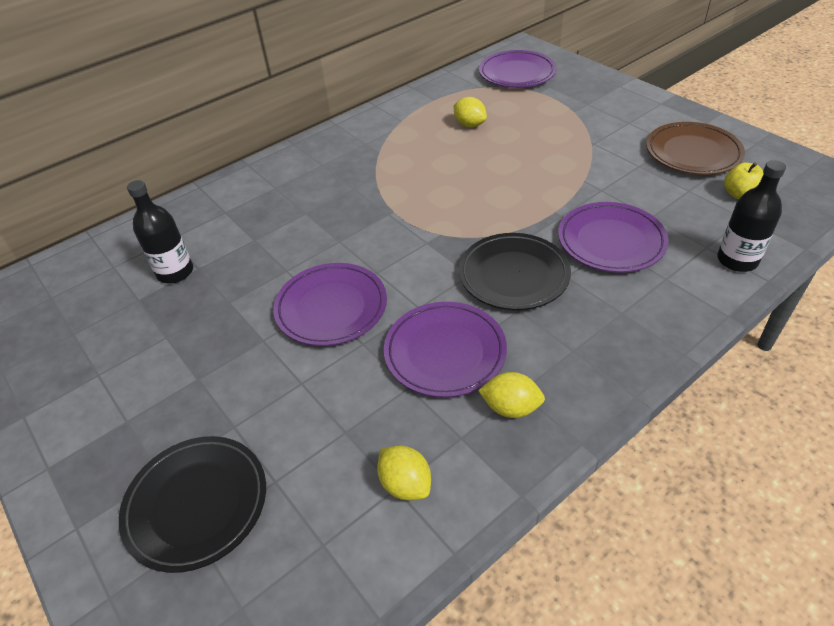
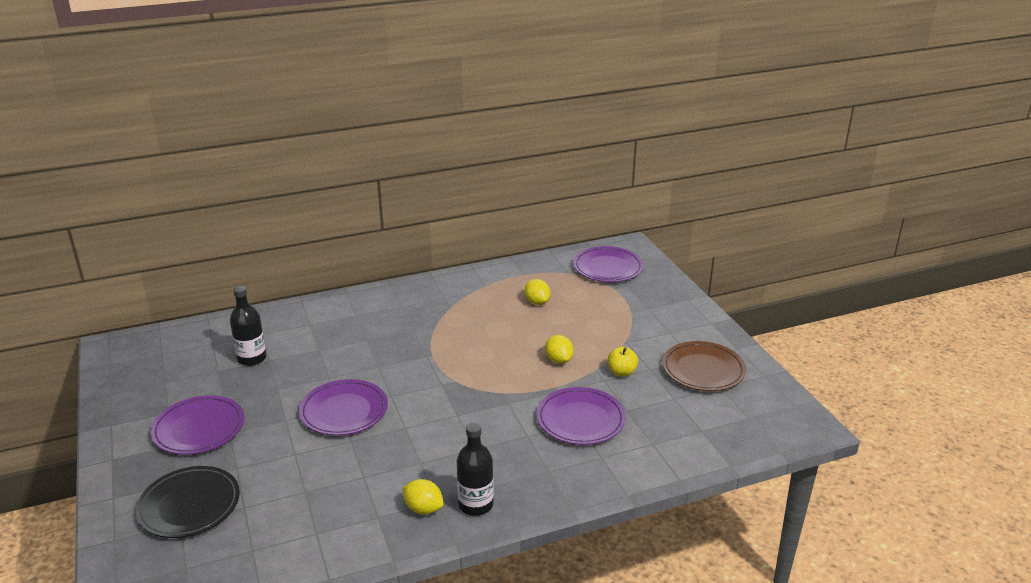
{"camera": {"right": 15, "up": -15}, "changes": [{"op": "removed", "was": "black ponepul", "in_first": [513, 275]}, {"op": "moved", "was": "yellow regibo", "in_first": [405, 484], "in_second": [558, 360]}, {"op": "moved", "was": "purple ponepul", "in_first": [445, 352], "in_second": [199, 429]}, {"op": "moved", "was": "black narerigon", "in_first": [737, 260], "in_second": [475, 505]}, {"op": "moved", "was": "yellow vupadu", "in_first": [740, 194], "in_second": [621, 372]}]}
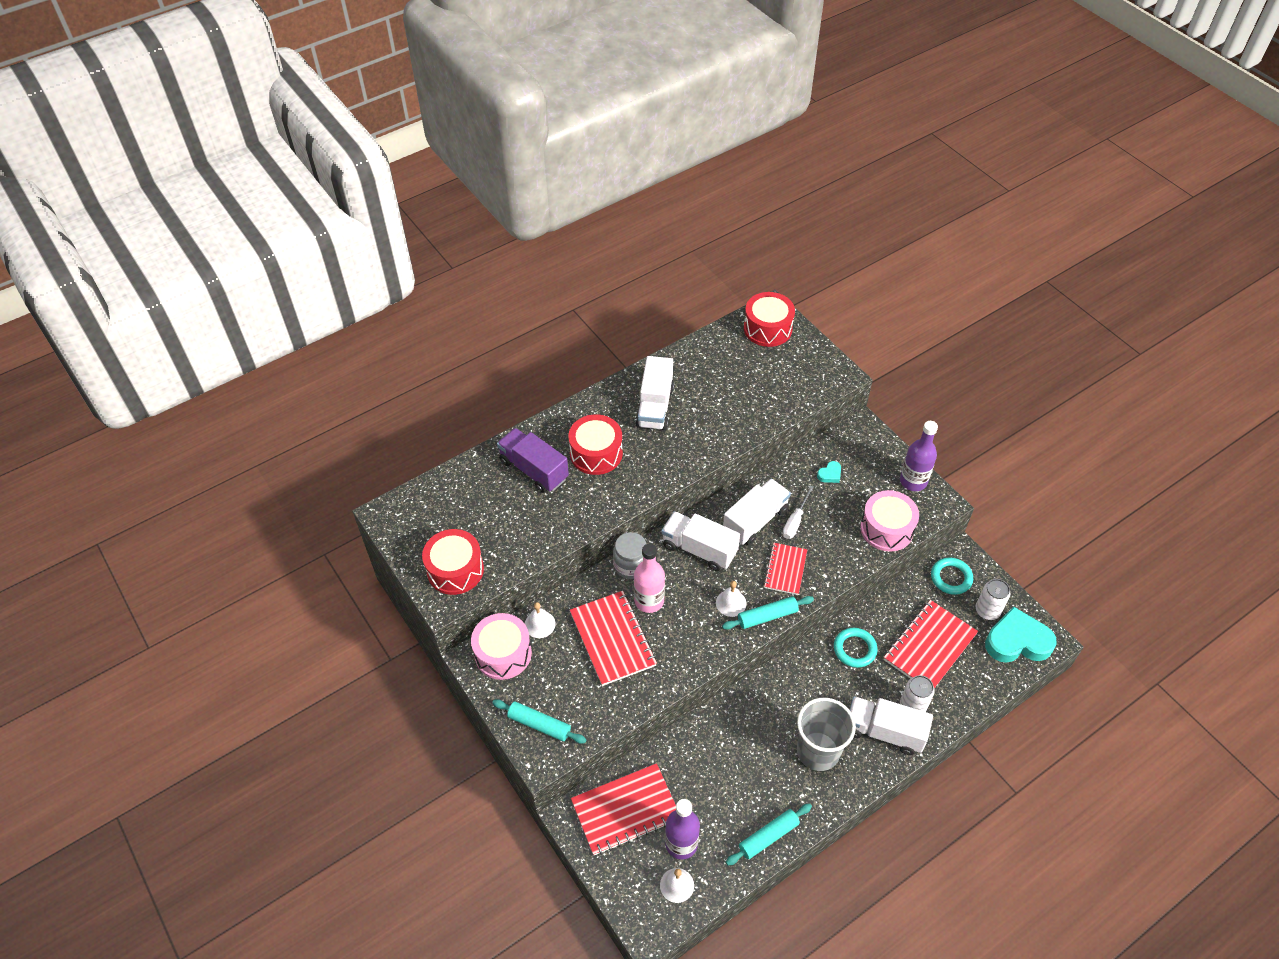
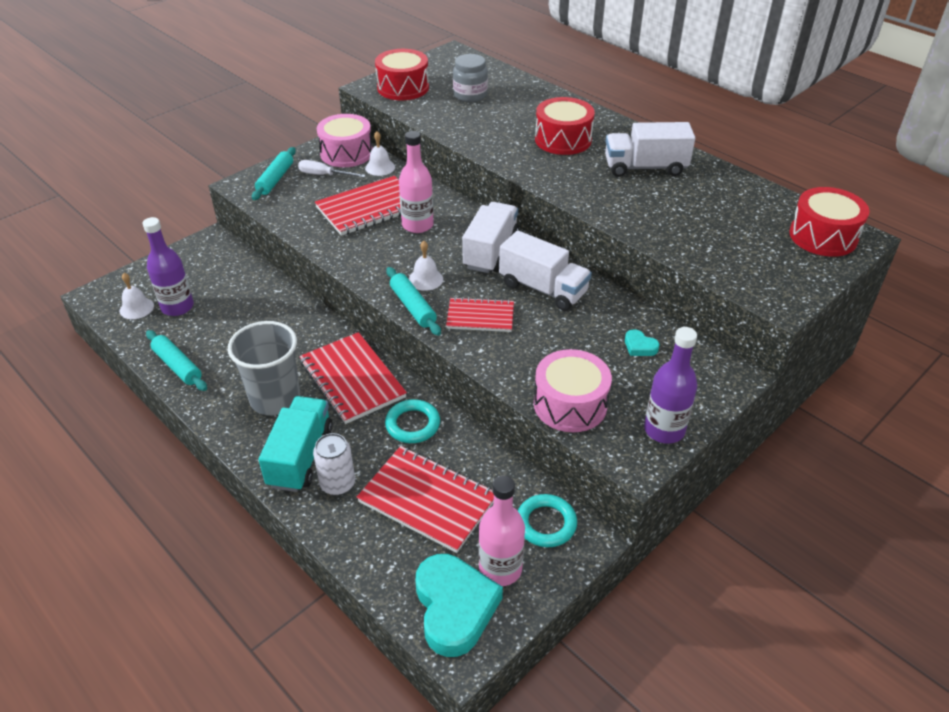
{"camera": {"right": 80, "up": -10}, "changes": [{"op": "removed", "was": "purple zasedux", "in_first": [534, 470]}, {"op": "moved", "was": "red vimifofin", "in_first": [625, 810], "in_second": [352, 379]}, {"op": "moved", "was": "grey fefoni", "in_first": [631, 565], "in_second": [470, 95]}, {"op": "moved", "was": "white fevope", "in_first": [795, 521], "in_second": [324, 175]}, {"op": "replaced", "was": "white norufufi", "now": "pink narerigon", "in_first": [987, 610], "in_second": [500, 569]}, {"op": "recoloured", "was": "white zasedux", "now": "turquoise zasedux", "in_first": [884, 732], "in_second": [300, 456]}]}
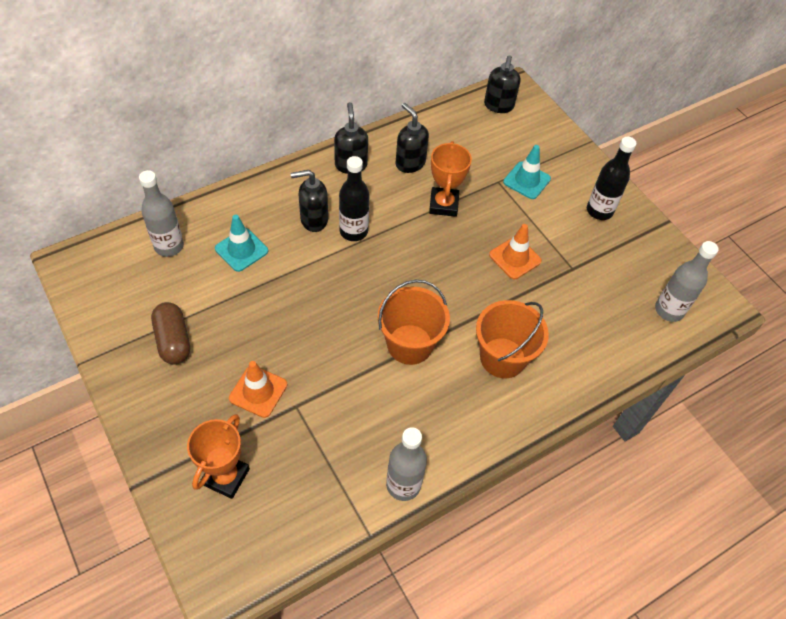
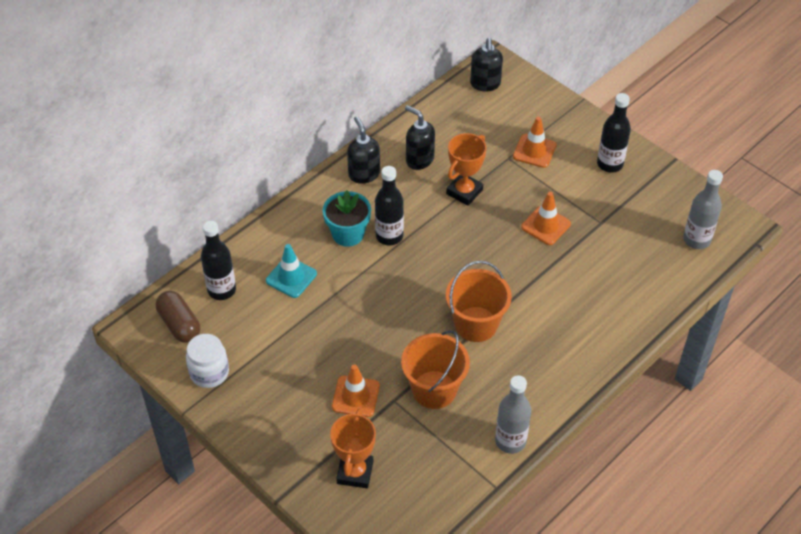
{"camera": {"right": -10, "up": -5}, "changes": [{"op": "added", "now": "white fefoni", "in_second": [209, 373]}, {"op": "moved", "was": "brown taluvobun", "in_first": [173, 340], "in_second": [179, 324]}, {"op": "moved", "was": "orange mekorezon", "in_first": [502, 358], "in_second": [434, 389]}, {"op": "replaced", "was": "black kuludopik", "now": "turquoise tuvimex", "in_first": [313, 220], "in_second": [348, 234]}, {"op": "recoloured", "was": "grey narerigon", "now": "black narerigon", "in_first": [169, 246], "in_second": [222, 290]}, {"op": "recoloured", "was": "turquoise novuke", "now": "orange novuke", "in_first": [526, 180], "in_second": [534, 151]}, {"op": "turned", "was": "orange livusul", "in_first": [443, 205], "in_second": [464, 192], "clockwise": 45}]}
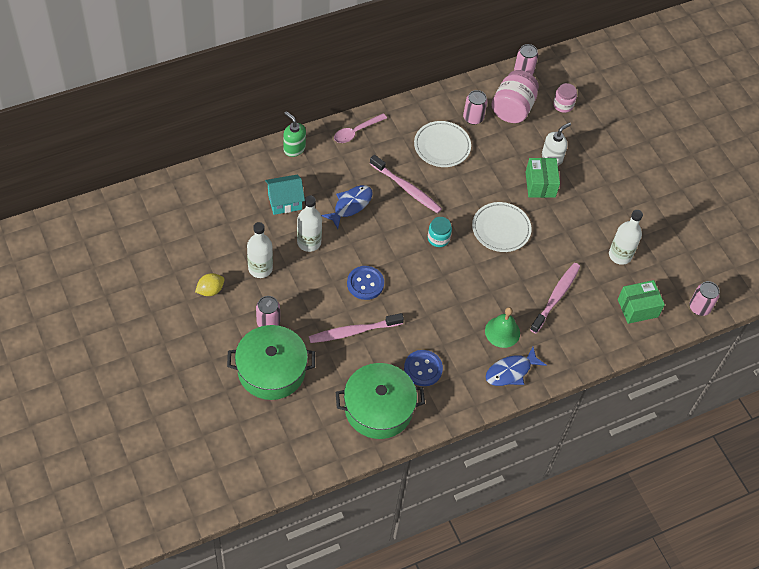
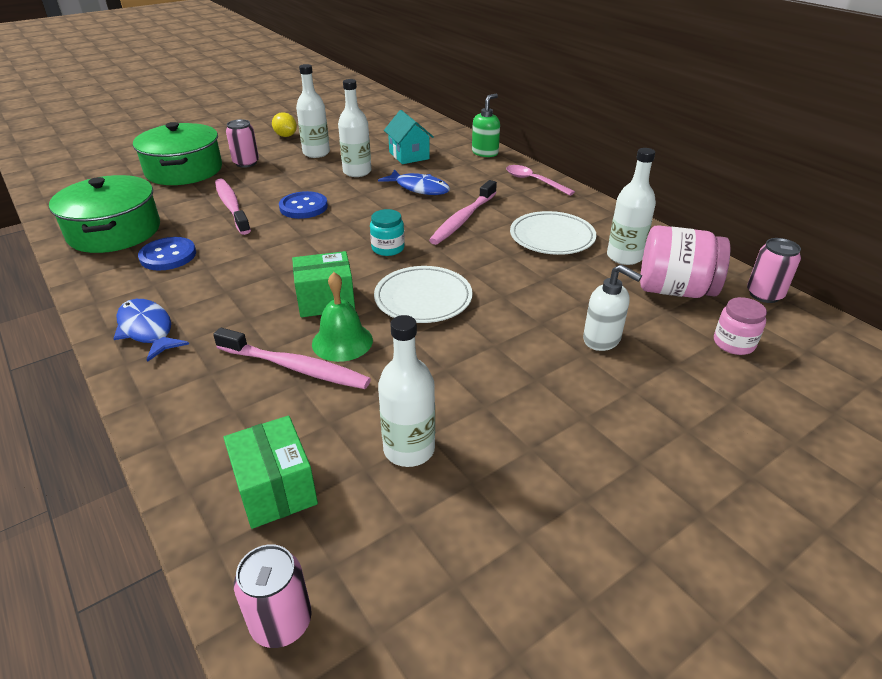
{"camera": {"right": 85, "up": -20}, "changes": [{"op": "moved", "was": "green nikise", "in_first": [502, 332], "in_second": [342, 341]}, {"op": "moved", "was": "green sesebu", "in_first": [540, 184], "in_second": [326, 300]}, {"op": "replaced", "was": "pink norufufi", "now": "white narerigon", "in_first": [473, 118], "in_second": [624, 257]}]}
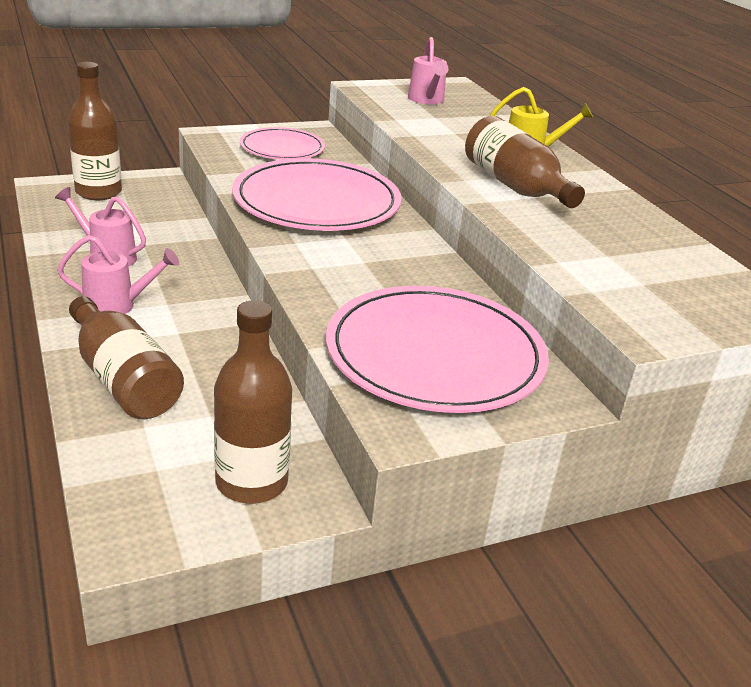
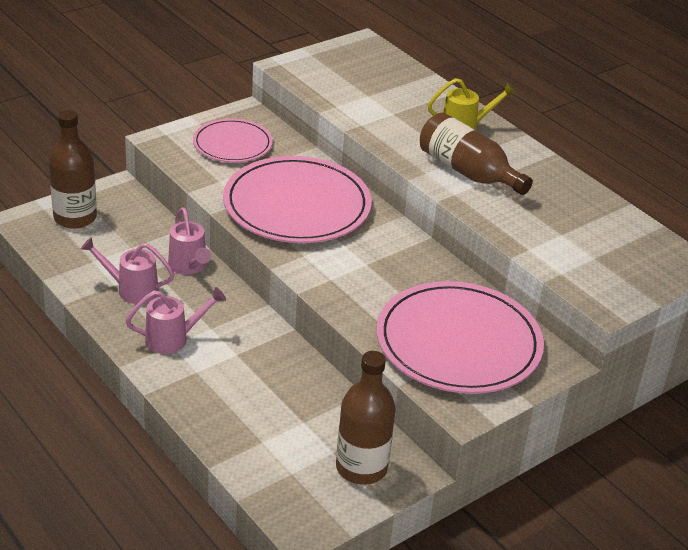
{"camera": {"right": -15, "up": 5}, "changes": [{"op": "removed", "was": "brown narerigon", "in_first": [123, 380]}, {"op": "moved", "was": "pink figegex", "in_first": [426, 100], "in_second": [189, 266]}]}
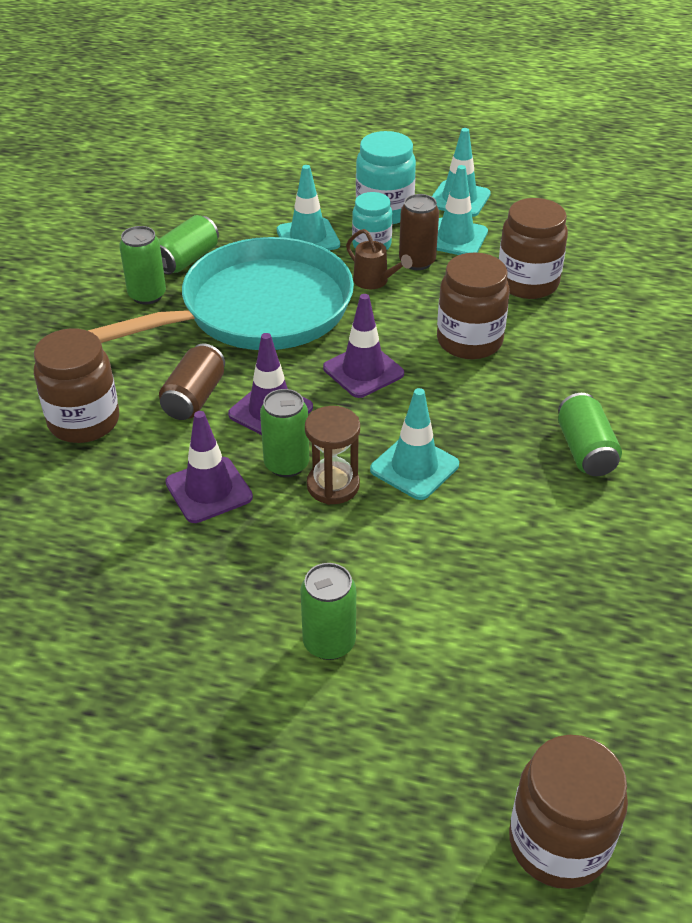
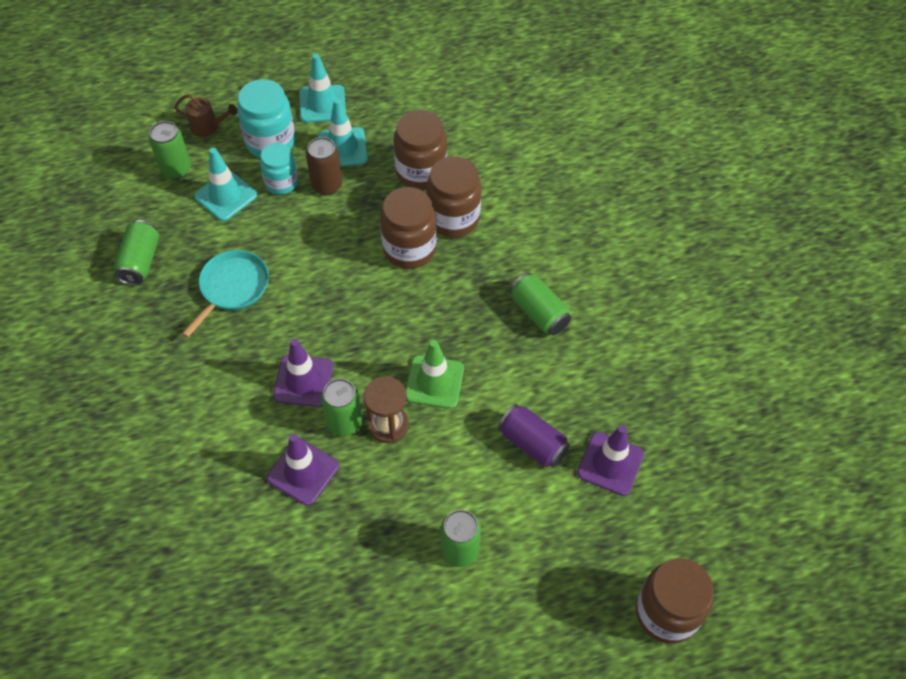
{"camera": {"right": -30, "up": 15}, "changes": [{"op": "removed", "was": "brown norufufi", "in_first": [194, 397]}, {"op": "added", "now": "purple norufufi", "in_second": [532, 443]}, {"op": "moved", "was": "brown fefoni", "in_first": [84, 421], "in_second": [453, 218]}, {"op": "moved", "was": "green norufufi", "in_first": [147, 295], "in_second": [176, 169]}, {"op": "moved", "was": "purple novuke", "in_first": [363, 371], "in_second": [610, 463]}, {"op": "moved", "was": "brown figegex", "in_first": [375, 281], "in_second": [208, 127]}, {"op": "recoloured", "was": "turquoise novuke", "now": "green novuke", "in_first": [414, 467], "in_second": [434, 382]}, {"op": "resized", "was": "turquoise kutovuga", "in_first": [258, 309], "in_second": [232, 287], "ratio": 0.48}]}
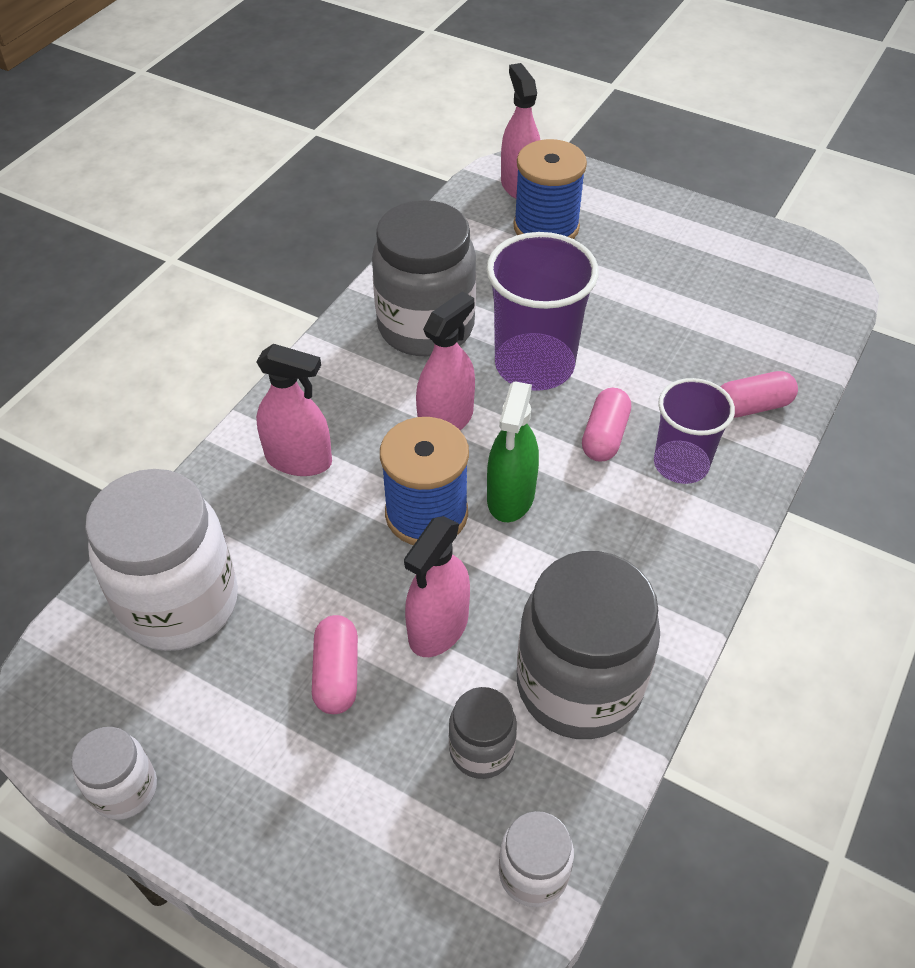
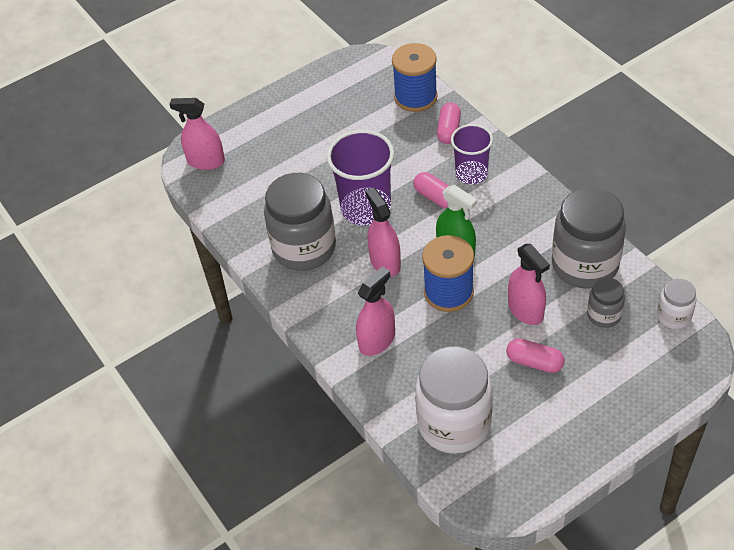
{"camera": {"right": -60, "up": 0}, "changes": [{"op": "removed", "was": "white fefoni", "in_first": [124, 789]}, {"op": "moved", "was": "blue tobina", "in_first": [546, 227], "in_second": [415, 97]}]}
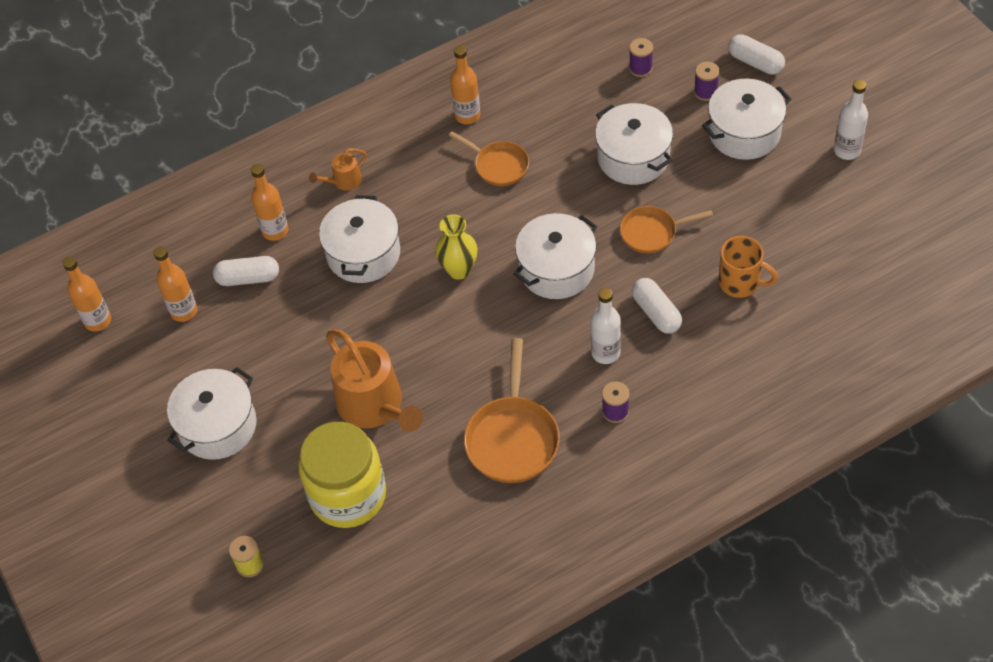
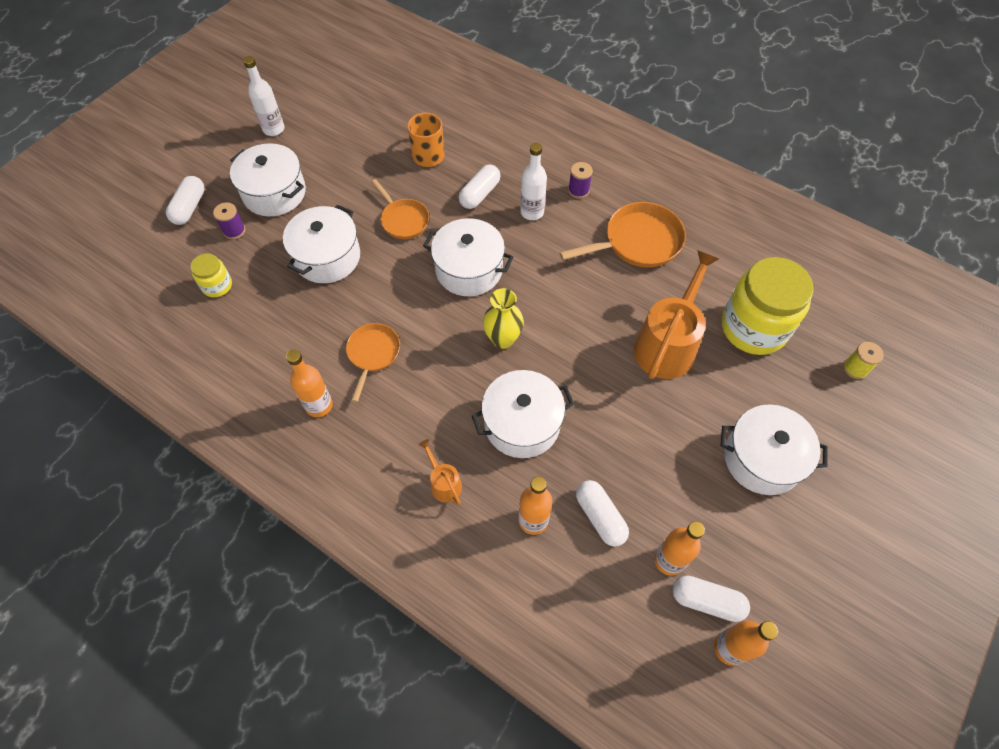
{"camera": {"right": -120, "up": 5}, "changes": [{"op": "added", "now": "white taluvobun", "in_second": [706, 601]}, {"op": "replaced", "was": "purple tobina", "now": "yellow fefoni", "in_first": [640, 68], "in_second": [217, 285]}, {"op": "turned", "was": "orange figegex", "in_first": [344, 181], "in_second": [444, 483], "clockwise": -150}]}
